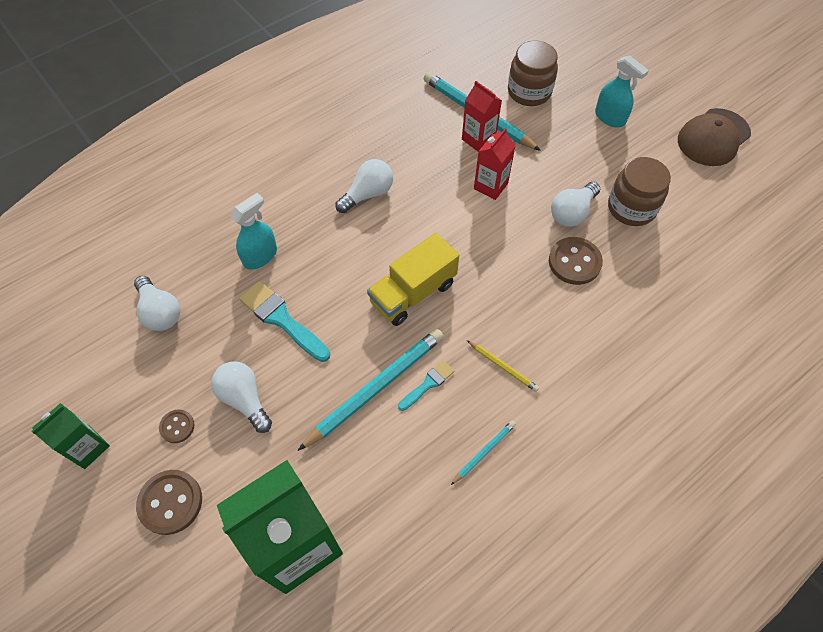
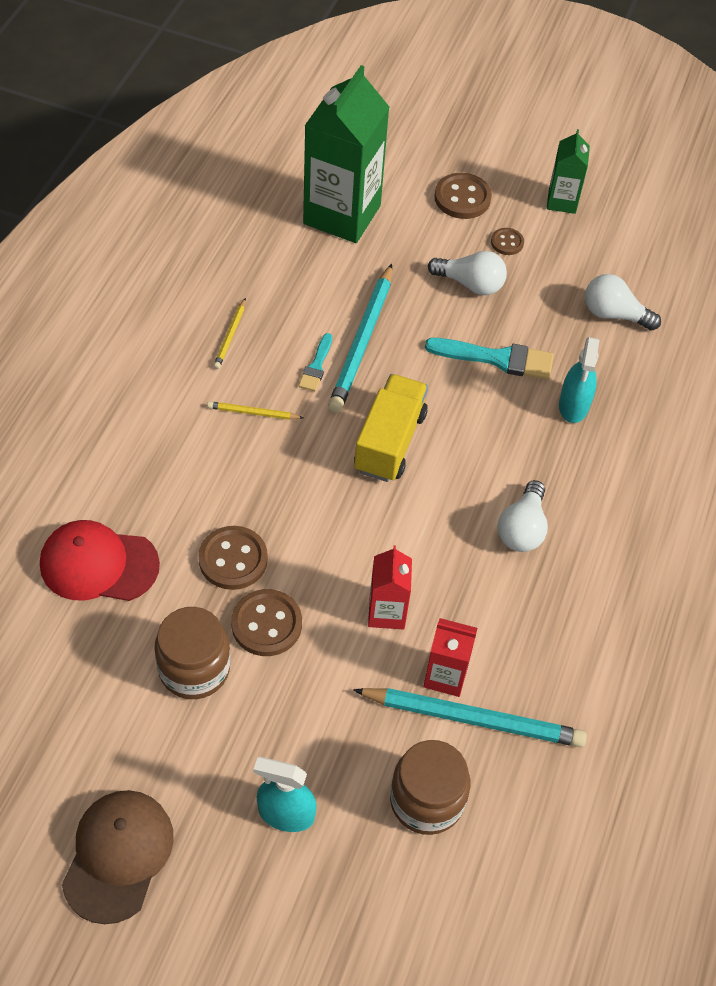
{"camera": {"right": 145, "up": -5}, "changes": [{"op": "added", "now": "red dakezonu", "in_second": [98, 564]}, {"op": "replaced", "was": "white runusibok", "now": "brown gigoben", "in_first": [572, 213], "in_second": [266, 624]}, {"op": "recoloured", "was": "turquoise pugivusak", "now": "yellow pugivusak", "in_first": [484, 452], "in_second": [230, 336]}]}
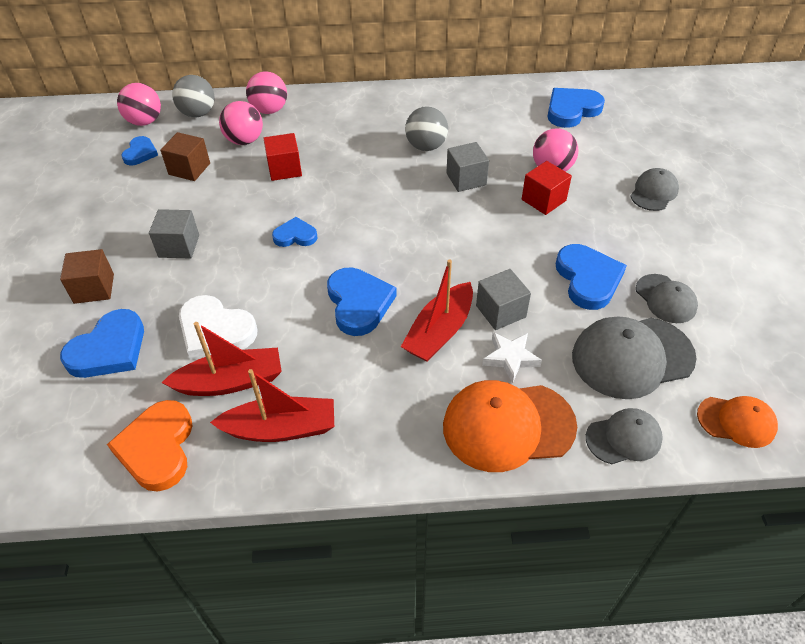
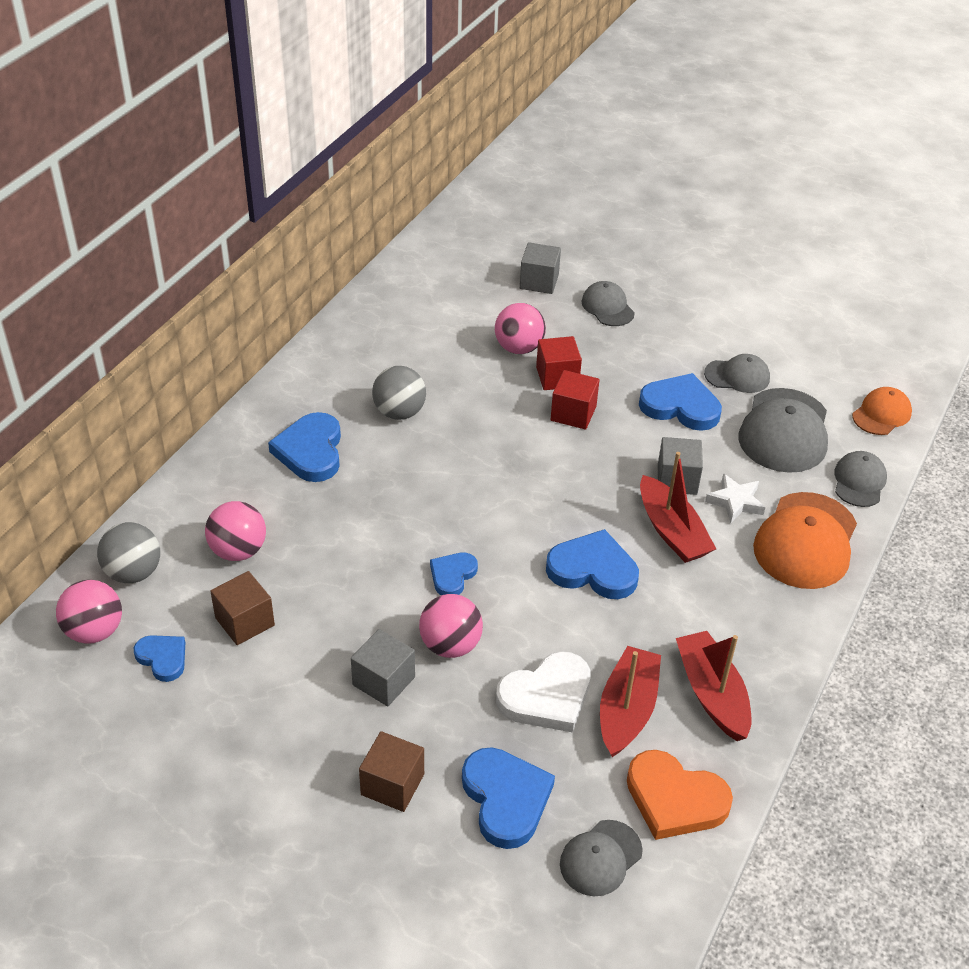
{"camera": {"right": -60, "up": -5}, "changes": [{"op": "added", "now": "grey dakezonu", "in_second": [600, 858]}, {"op": "moved", "was": "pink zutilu", "in_first": [269, 110], "in_second": [450, 645]}, {"op": "moved", "was": "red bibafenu", "in_first": [284, 169], "in_second": [573, 413]}, {"op": "moved", "was": "grey bibafenu", "in_first": [466, 179], "in_second": [539, 281]}, {"op": "moved", "was": "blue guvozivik", "in_first": [572, 110], "in_second": [310, 451]}, {"op": "turned", "was": "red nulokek", "in_first": [281, 428], "in_second": [712, 693], "clockwise": -45}]}
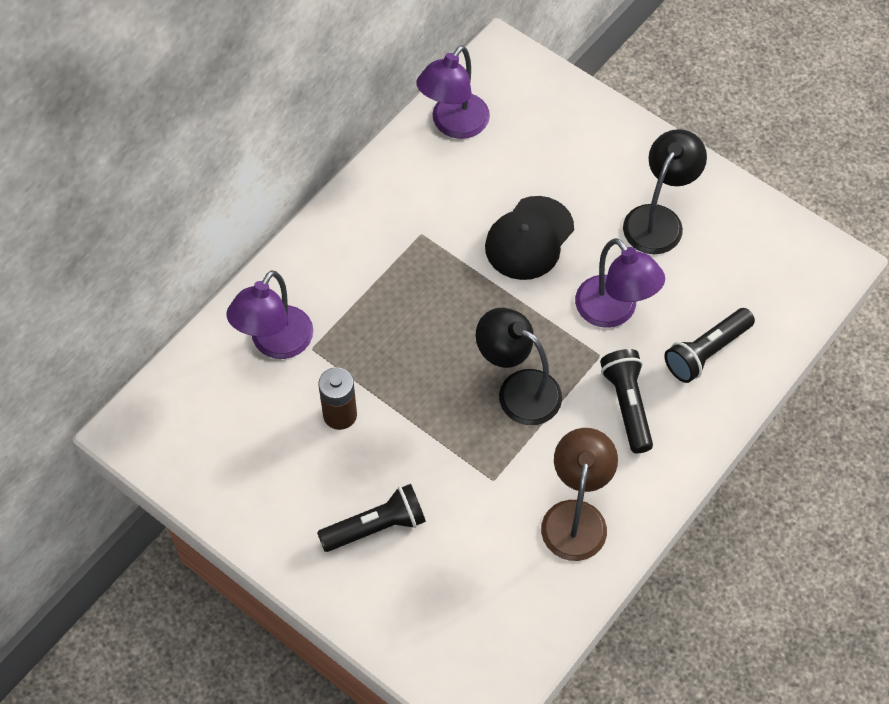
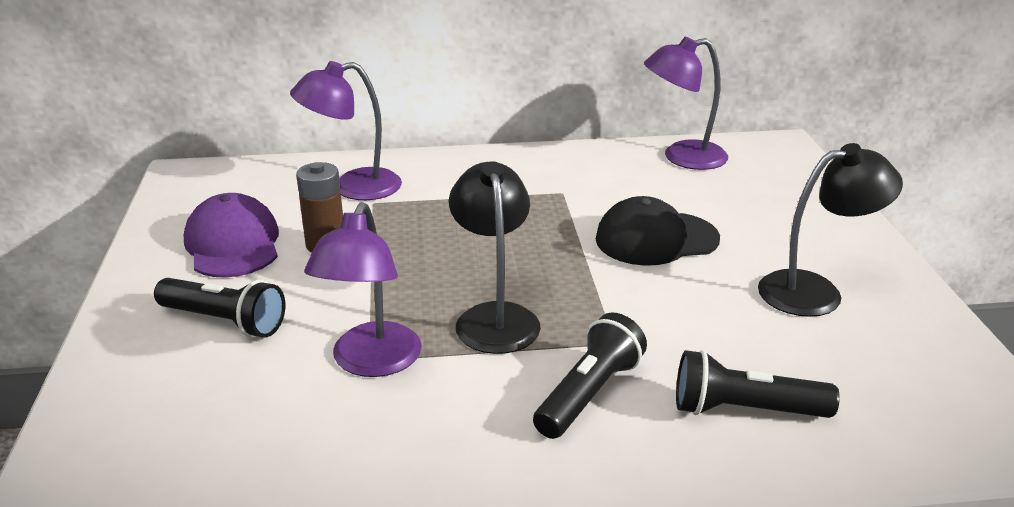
{"camera": {"right": 45, "up": -30}, "changes": [{"op": "removed", "was": "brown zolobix", "in_first": [576, 516]}, {"op": "added", "now": "purple dakezonu", "in_second": [233, 244]}, {"op": "moved", "was": "purple zolobix", "in_first": [614, 312], "in_second": [371, 362]}]}
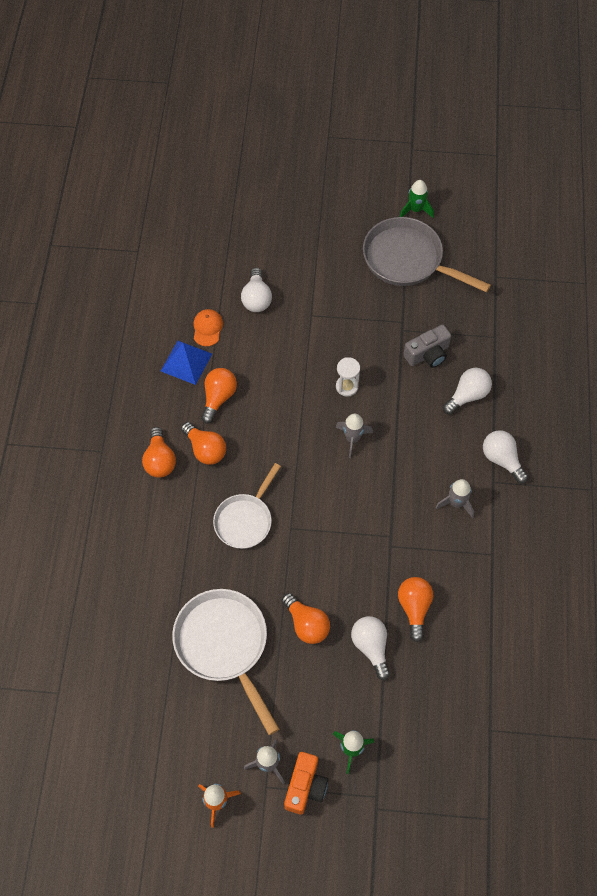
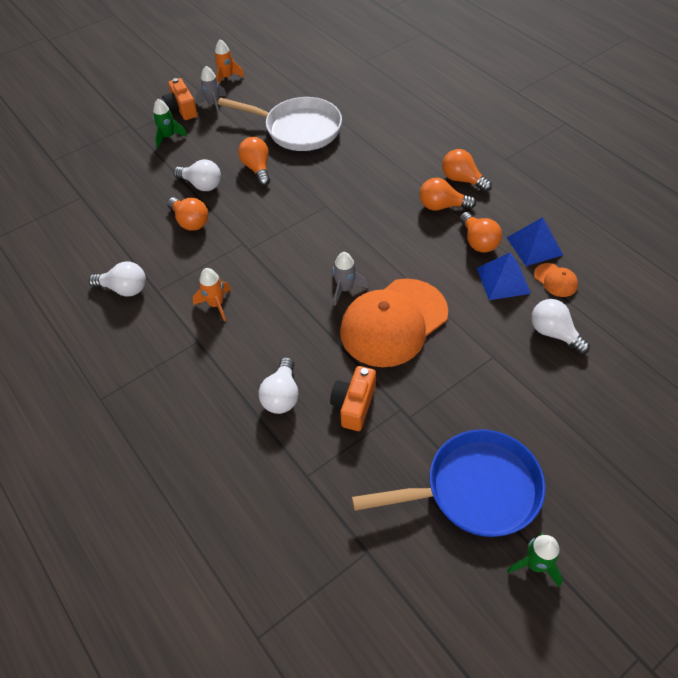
{"camera": {"right": 140, "up": -10}, "changes": [{"op": "removed", "was": "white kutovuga", "in_first": [245, 520]}, {"op": "added", "now": "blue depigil", "in_second": [503, 280]}, {"op": "moved", "was": "white runusibok", "in_first": [502, 459], "in_second": [124, 289]}, {"op": "replaced", "was": "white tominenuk", "now": "orange dakezonu", "in_first": [347, 386], "in_second": [393, 322]}, {"op": "recoloured", "was": "grey kutovuga", "now": "blue kutovuga", "in_first": [408, 260], "in_second": [474, 489]}, {"op": "recoloured", "was": "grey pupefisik", "now": "orange pupefisik", "in_first": [427, 354], "in_second": [354, 405]}, {"op": "recoloured", "was": "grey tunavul", "now": "orange tunavul", "in_first": [456, 503], "in_second": [216, 304]}, {"op": "turned", "was": "orange runusibok", "in_first": [306, 624], "in_second": [257, 168], "clockwise": 60}]}
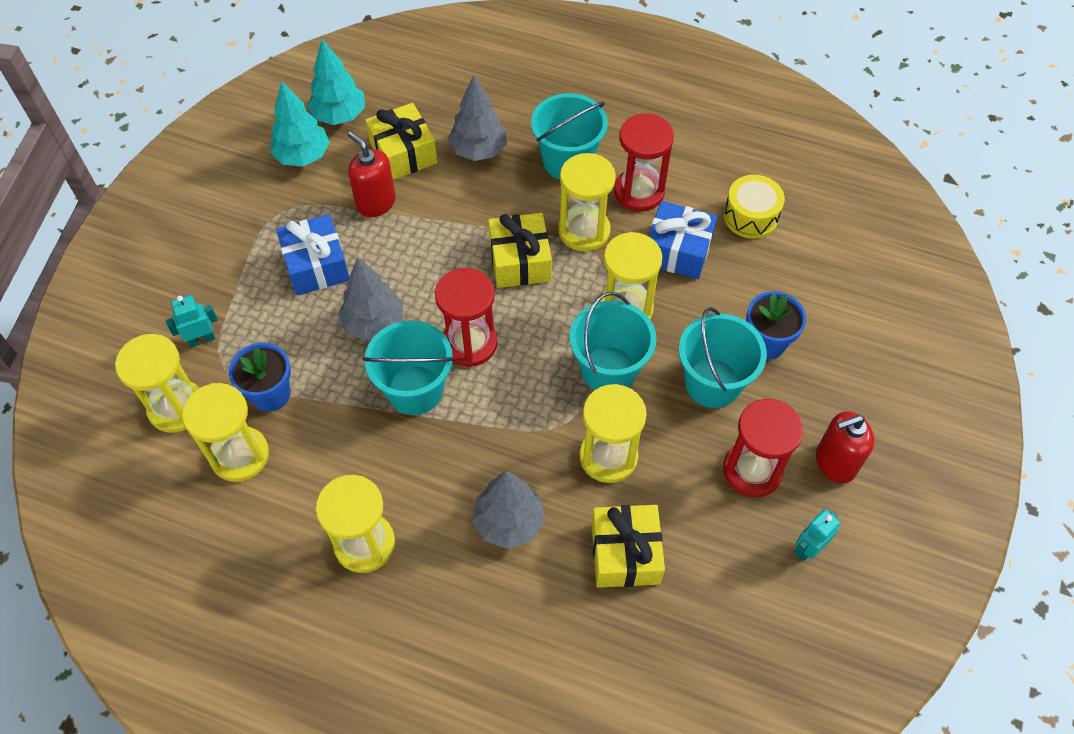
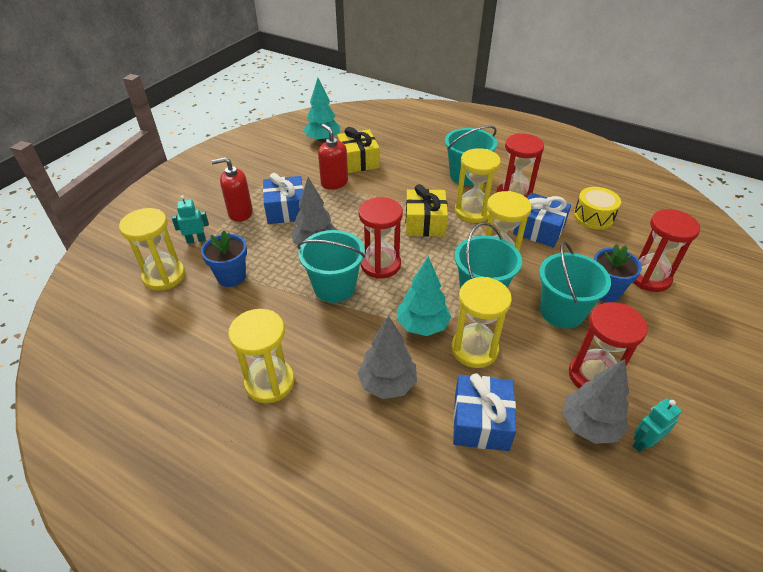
{"camera": {"right": 10, "up": -15}, "changes": [{"op": "removed", "was": "yellow tominenuk", "in_first": [240, 455]}, {"op": "added", "now": "red tominenuk", "in_second": [649, 277]}, {"op": "moved", "was": "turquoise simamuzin", "in_first": [303, 156], "in_second": [422, 326]}, {"op": "moved", "was": "grey simamuzin", "in_first": [478, 150], "in_second": [589, 425]}, {"op": "moved", "was": "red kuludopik", "in_first": [835, 463], "in_second": [240, 213]}, {"op": "recoloured", "was": "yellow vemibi", "now": "blue vemibi", "in_first": [625, 553], "in_second": [481, 422]}]}
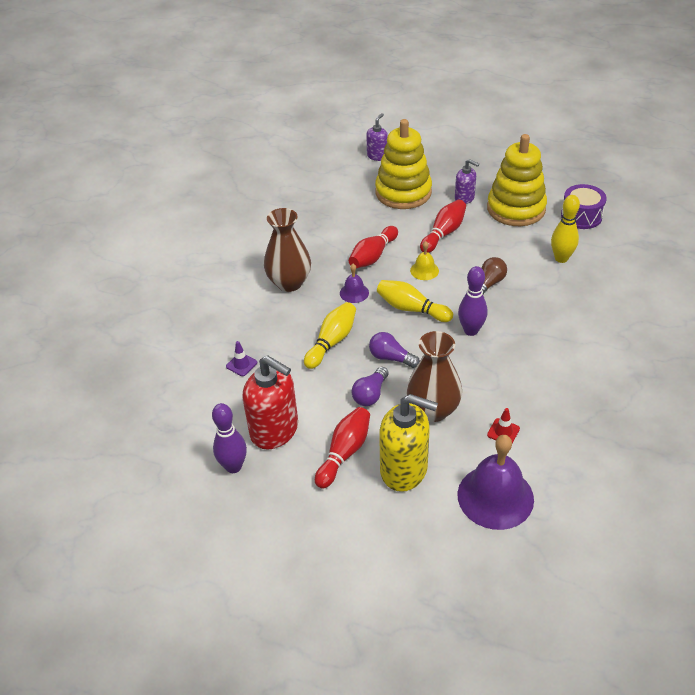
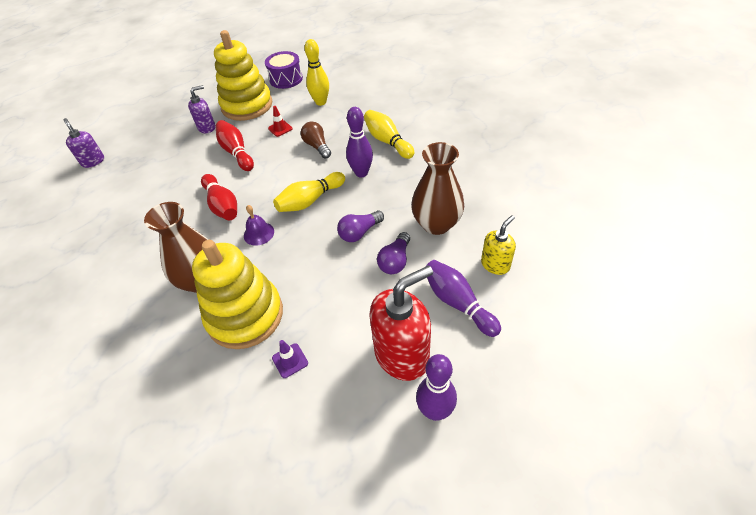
{"camera": {"right": -65, "up": 5}, "changes": [{"op": "removed", "was": "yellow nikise", "in_first": [424, 270]}, {"op": "removed", "was": "purple nikise", "in_first": [495, 496]}, {"op": "moved", "was": "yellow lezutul", "in_first": [332, 342], "in_second": [387, 141]}, {"op": "moved", "was": "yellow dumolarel", "in_first": [403, 192], "in_second": [245, 315]}, {"op": "moved", "was": "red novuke", "in_first": [503, 432], "in_second": [280, 128]}, {"op": "recoloured", "was": "red lezutul", "now": "purple lezutul", "in_first": [344, 453], "in_second": [458, 303]}, {"op": "turned", "was": "purple runusibok", "in_first": [370, 394], "in_second": [395, 261], "clockwise": 60}, {"op": "resized", "was": "yellow kuludopik", "in_first": [404, 470], "in_second": [495, 264], "ratio": 0.55}]}
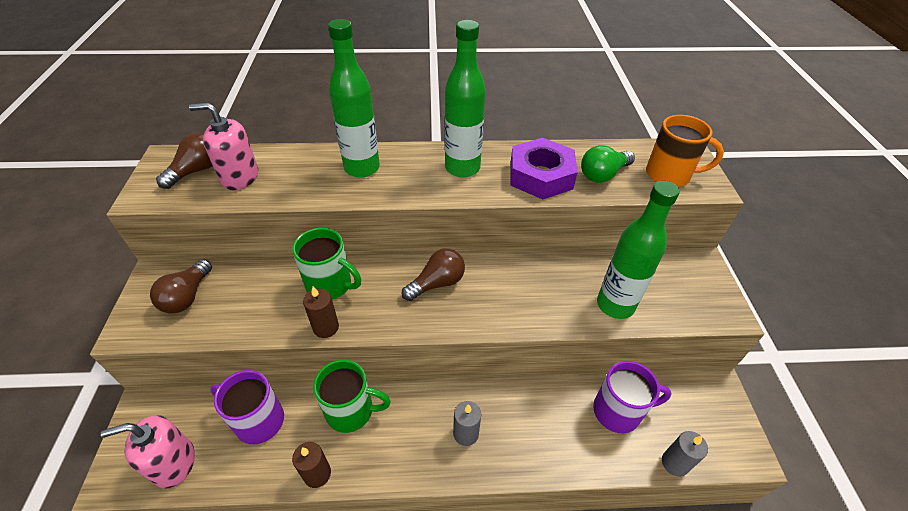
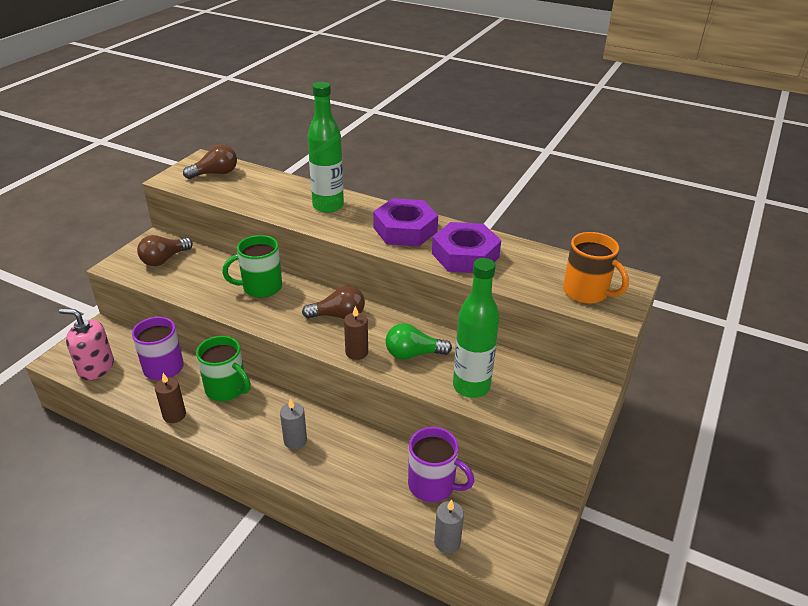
{"camera": {"right": 30, "up": -10}, "changes": [{"op": "removed", "was": "pink kuludopik", "in_first": [240, 177]}, {"op": "moved", "was": "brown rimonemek", "in_first": [326, 327], "in_second": [356, 352]}, {"op": "moved", "was": "green runusibok", "in_first": [603, 175], "in_second": [413, 354]}, {"op": "replaced", "was": "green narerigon", "now": "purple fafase", "in_first": [462, 168], "in_second": [405, 230]}, {"op": "turned", "was": "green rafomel", "in_first": [330, 285], "in_second": [261, 287], "clockwise": 105}]}
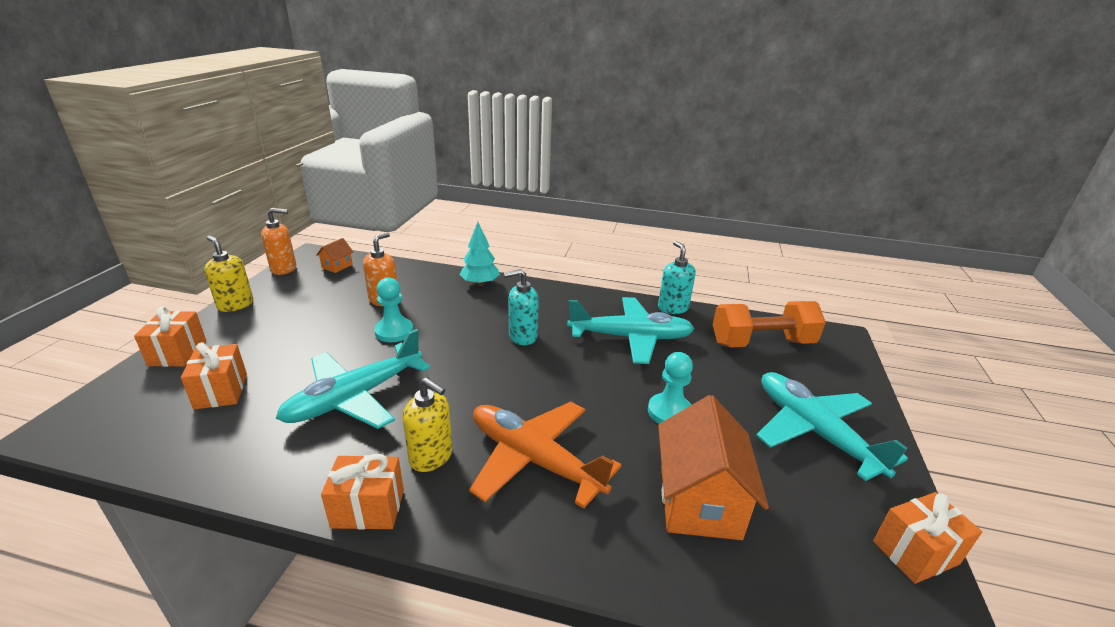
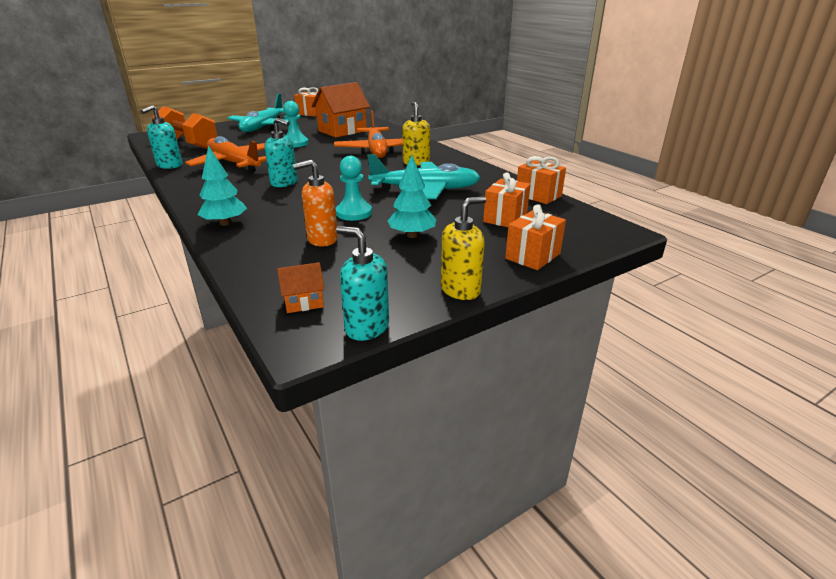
{"camera": {"right": -135, "up": 0}, "changes": [{"op": "added", "now": "turquoise simamuzin", "in_second": [412, 235]}, {"op": "moved", "was": "orange vemibi", "in_first": [368, 508], "in_second": [538, 195]}, {"op": "recoloured", "was": "orange kuludopik", "now": "turquoise kuludopik", "in_first": [284, 269], "in_second": [366, 327]}, {"op": "recoloured", "was": "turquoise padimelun", "now": "orange padimelun", "in_first": [631, 338], "in_second": [234, 163]}, {"op": "turned", "was": "yellow kuludopik", "in_first": [235, 305], "in_second": [460, 290], "clockwise": -120}]}
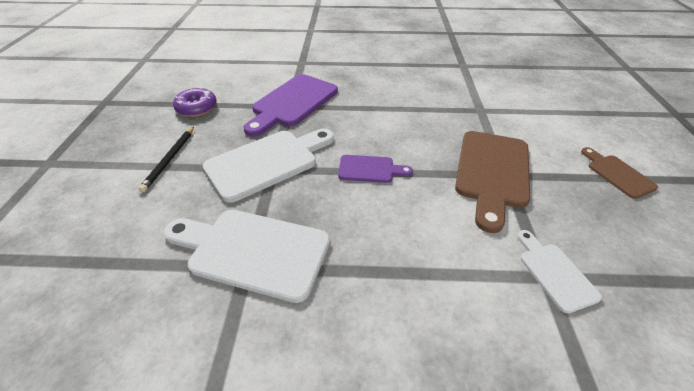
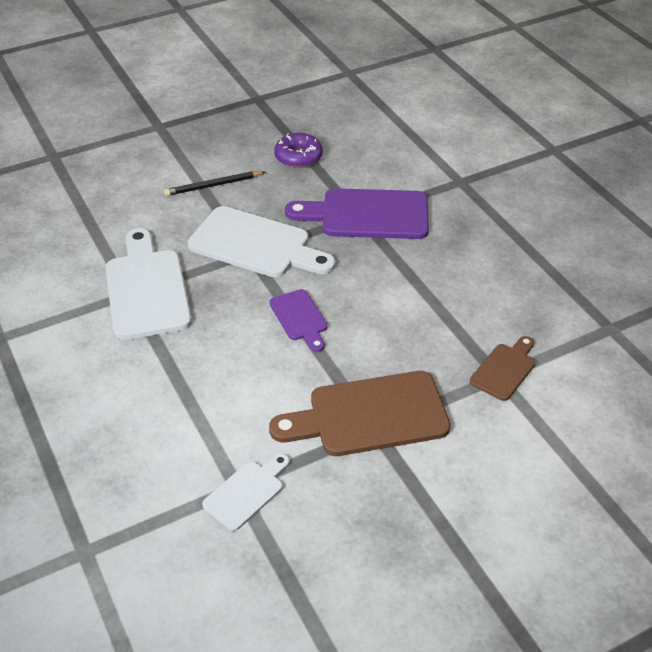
{"camera": {"right": 60, "up": 0}, "changes": [{"op": "moved", "was": "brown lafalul", "in_first": [617, 174], "in_second": [504, 369]}]}
